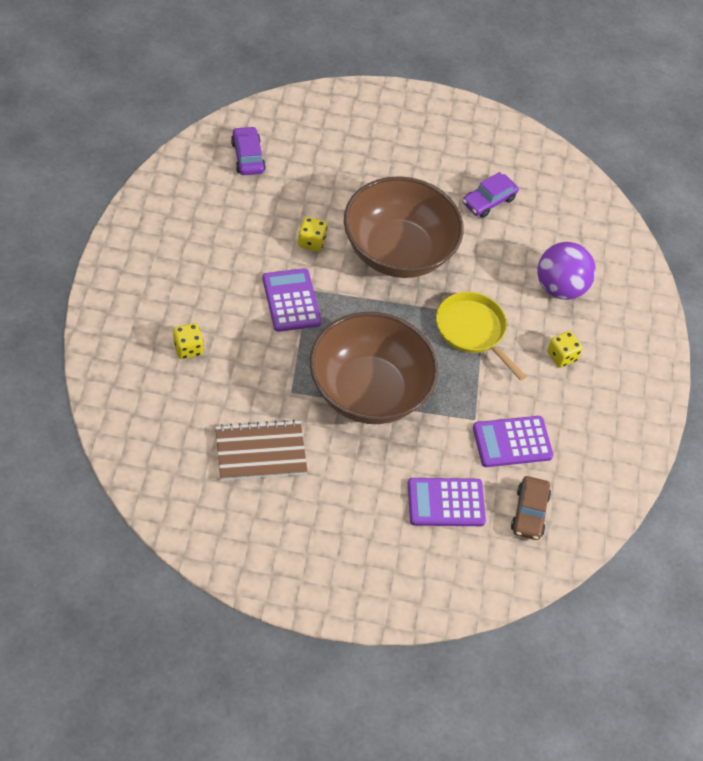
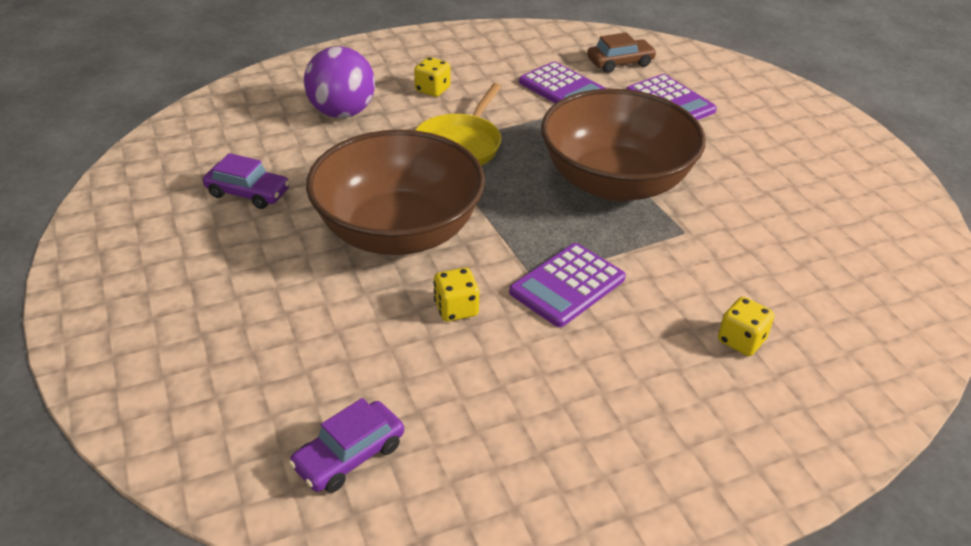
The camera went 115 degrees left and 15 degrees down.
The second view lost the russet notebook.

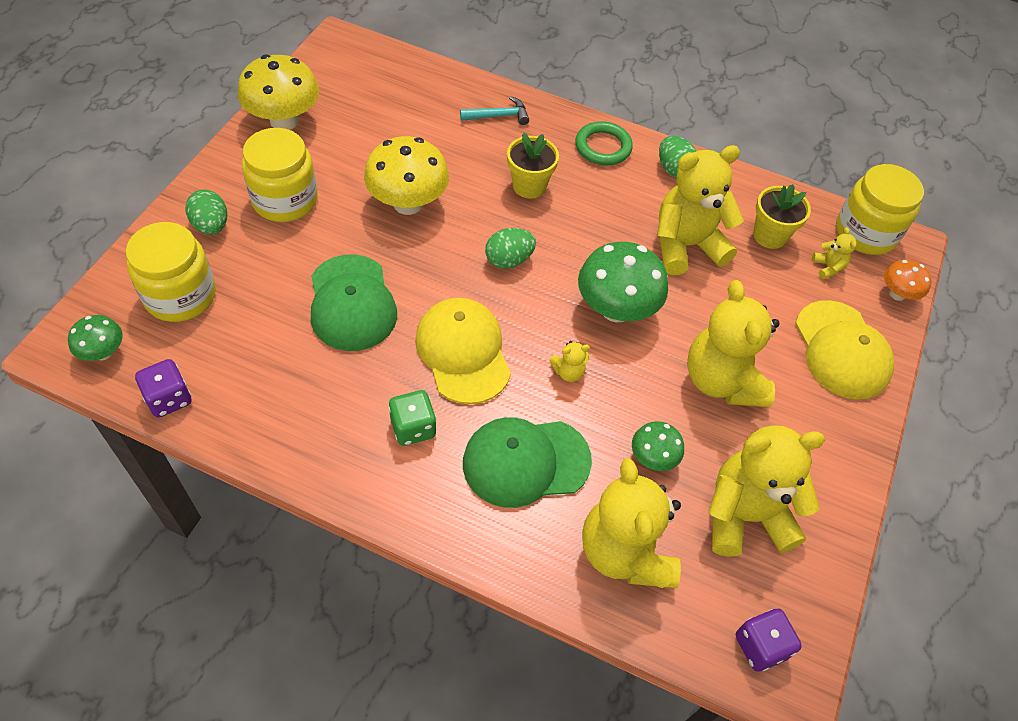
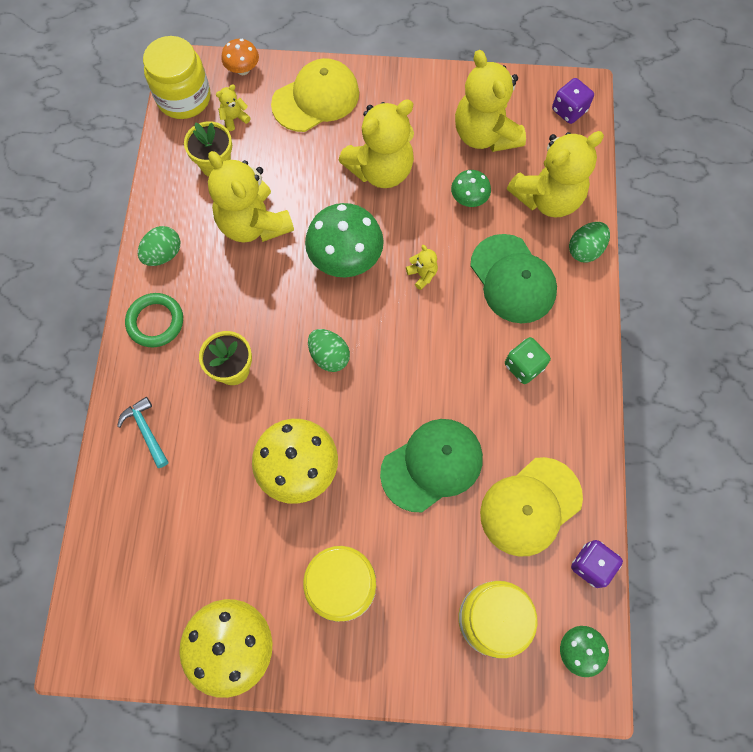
The camera went 105 degrees left and 15 degrees up.
The golden baseball cap (1st from left in the first image) ended up elsewhere.
The green egg (1st from left in the first image) ended up elsewhere.

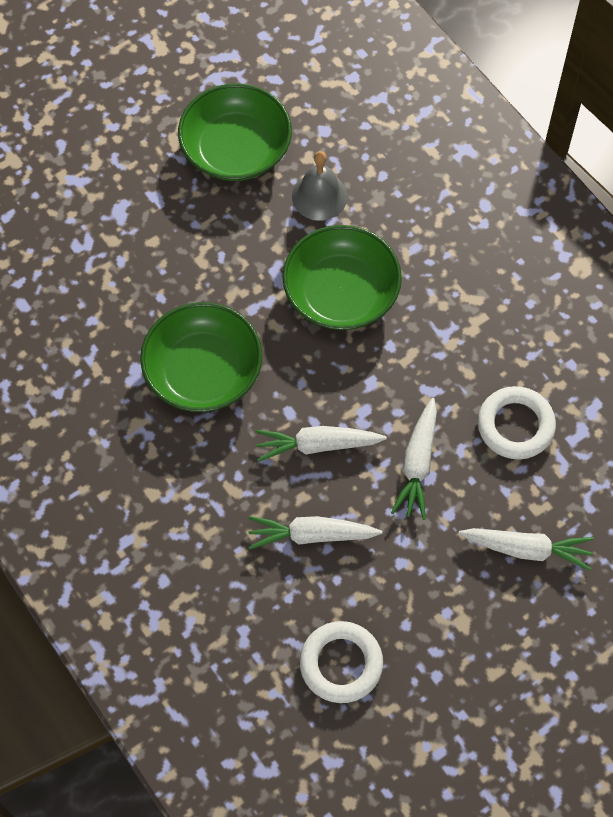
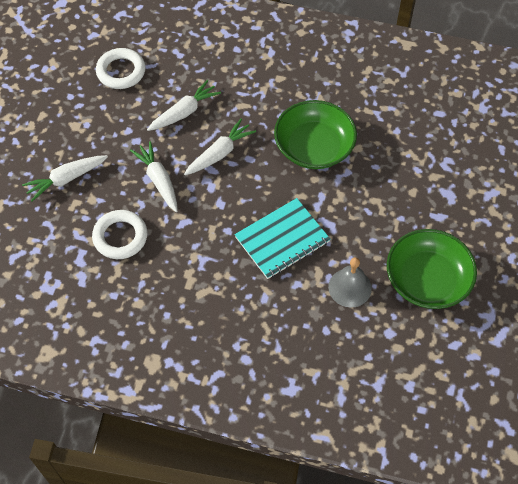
The camera went 140 degrees right and 5 degrees down.
Where the green serving bowl (3rd from left) stood, the teal notebook came to stand.

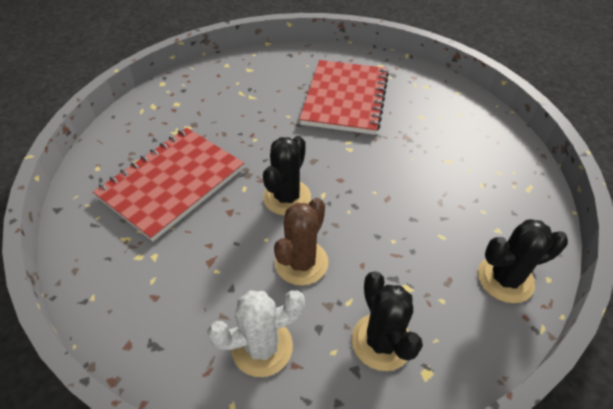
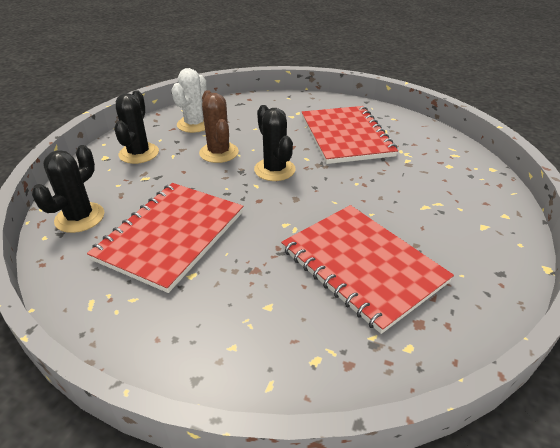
The camera went 130 degrees right and 10 degrees down.
The second view gained the red notebook (1st from left).
The jet-black cactus (2nd from left) ended up facing another way, 75 degrees clockwise from before.

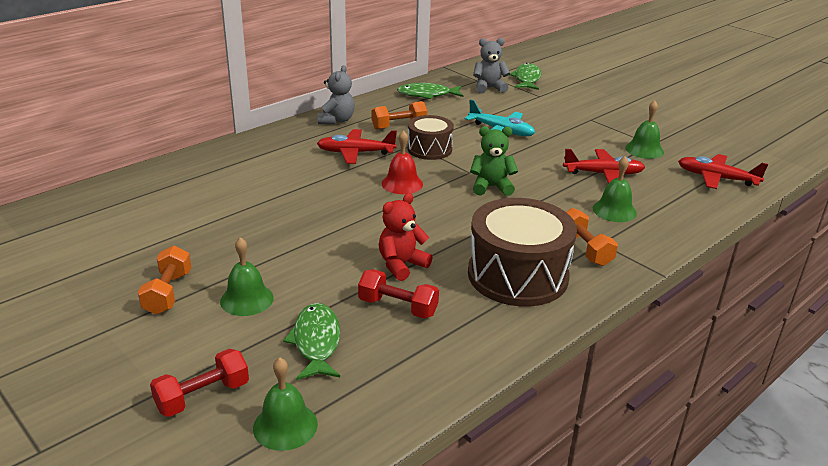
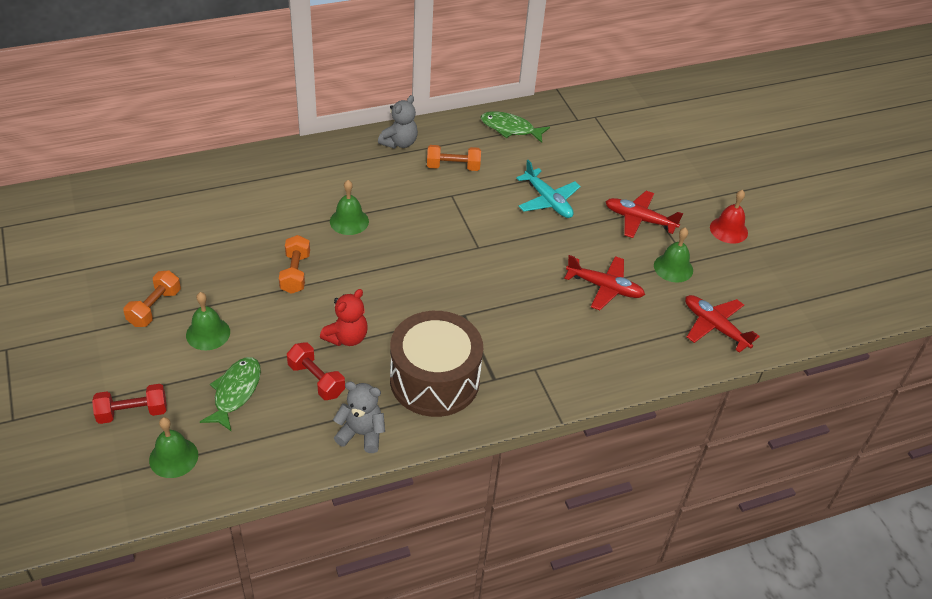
The camera went 20 degrees right and 15 degrees up.
The orange free weight (3rd from left in the first image) ended up elsewhere.
The red teddy ended up facing another way, 150 degrees clockwise from before.
The green school bell (3rd from left) ended up elsewhere.
The gray teddy (2nd from left in the first image) ended up elsewhere.
The red aeroplane (1st from left in the first image) ended up elsewhere.
The red school bell ended up elsewhere.
The second view lost the russet snare drum (1st from left).
The second view lost the green teddy.
The second view lost the green toy fish (3rd from left).

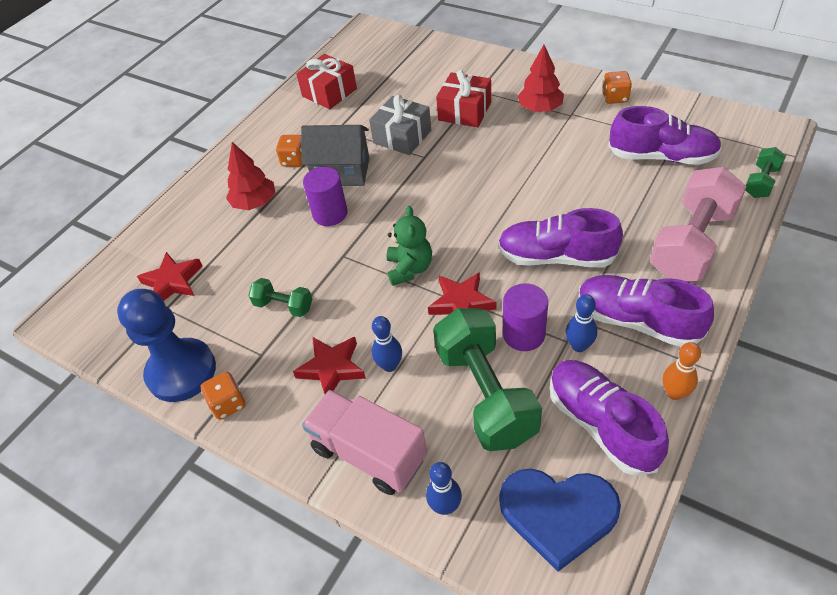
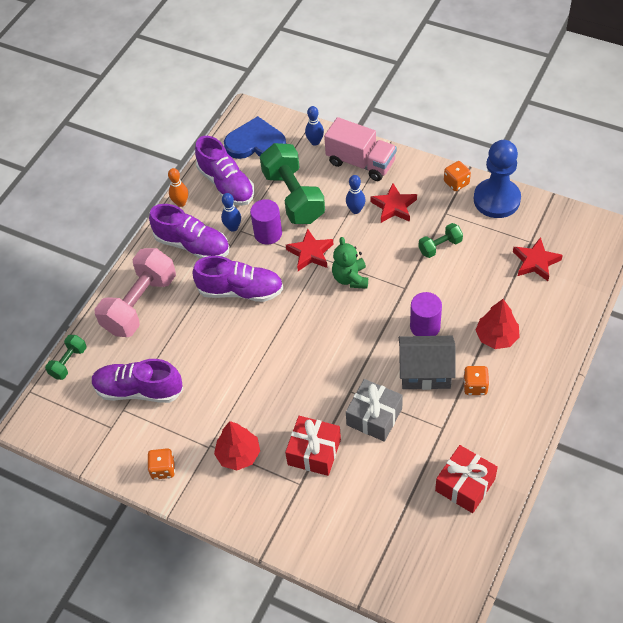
The camera went 175 degrees right and 5 degrees up.
The green free weight (1st from left in the first image) ended up facing another way, 45 degrees counterclockwise from before.

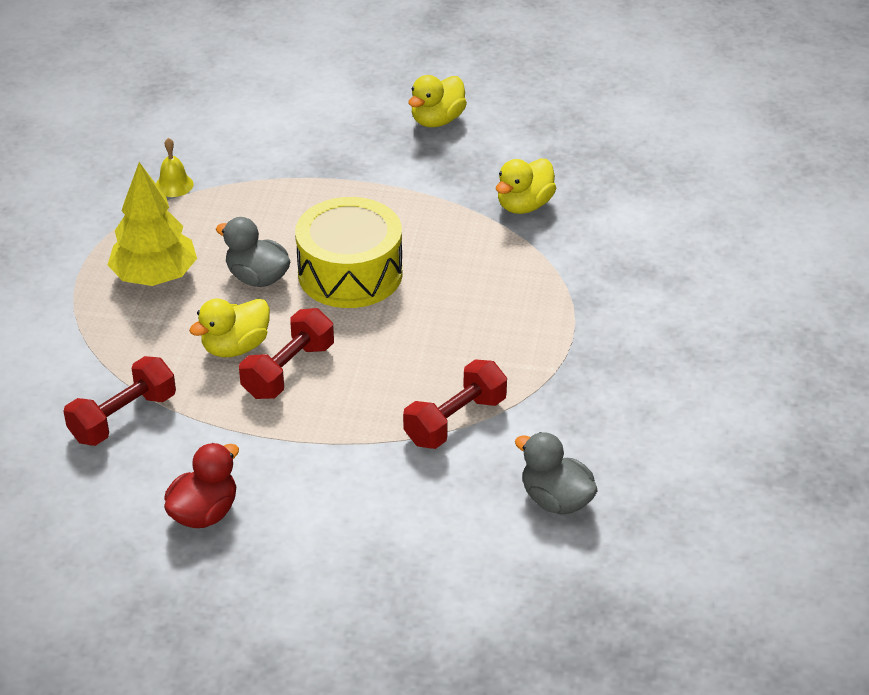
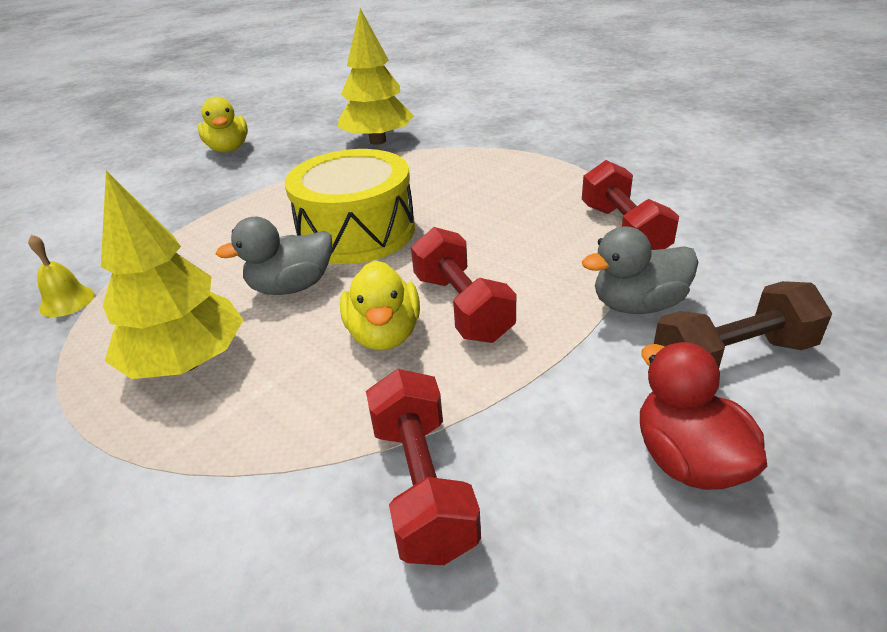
The camera went 55 degrees left and 5 degrees down.
Where the golden rubber duck (3rd from left) stood, the golden toy tree (2nd from left) came to stand.
The gray rubber duck (2nd from left) ended up elsewhere.
The second view gained the russet free weight.

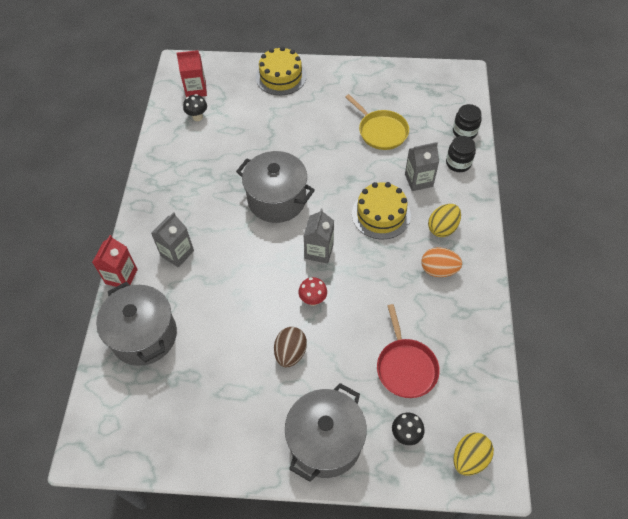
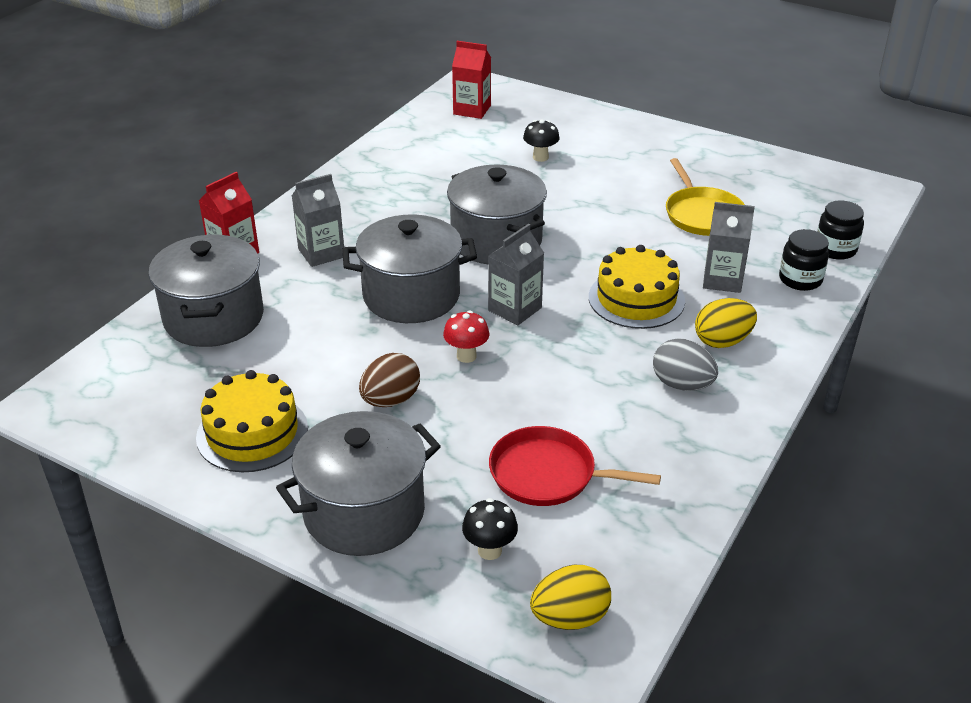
The camera went 25 degrees right and 20 degrees down.
The golden layer cake (1st from left) ended up elsewhere.
The second view gained the gray stockpot (3rd from left).
The red pan ended up facing another way, 90 degrees clockwise from before.
The jet-black toadstool (1st from left in the first image) ended up elsewhere.
What was the orange egg turned into the gray egg.

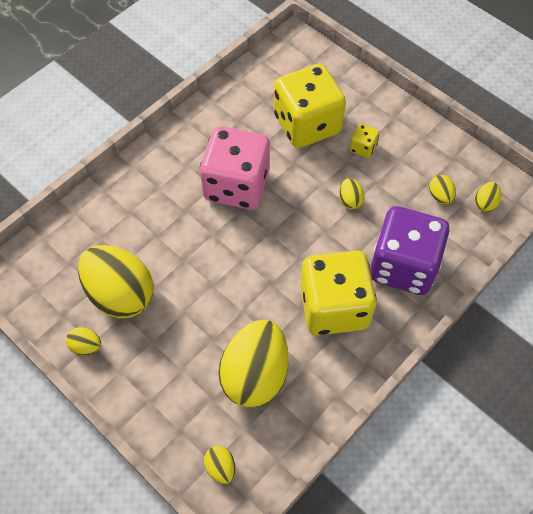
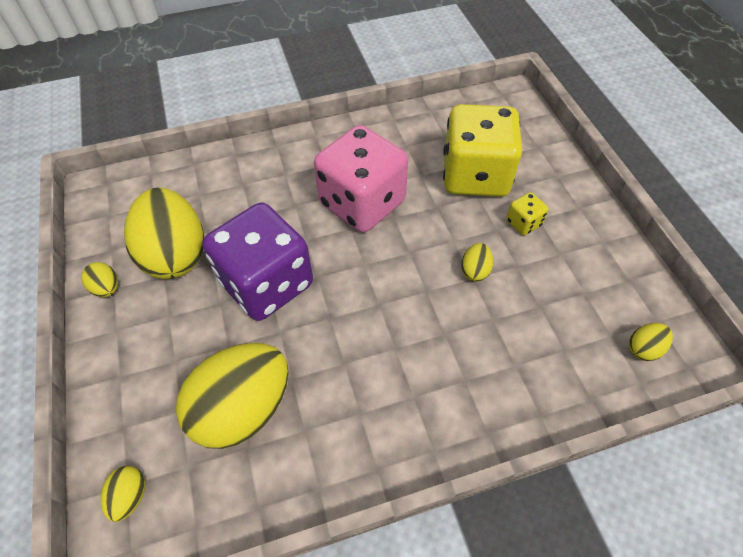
The camera went 30 degrees right and 5 degrees down.
The purple dice ended up elsewhere.
The second view lost the golden dice (2nd from left).
The second view lost the golden egg (6th from left).

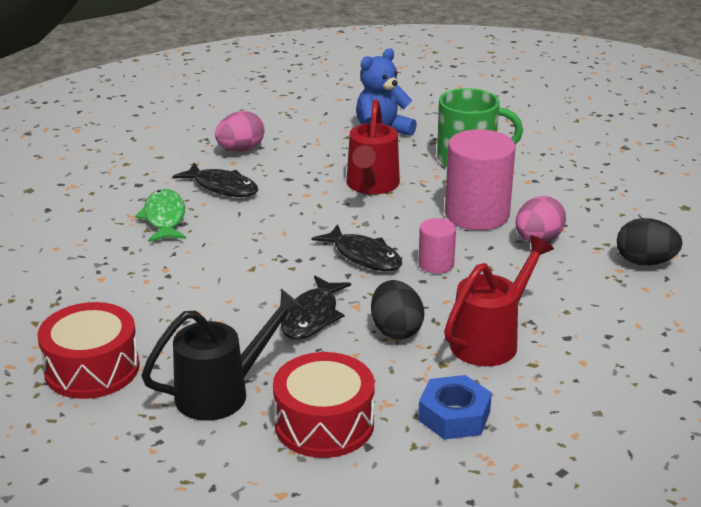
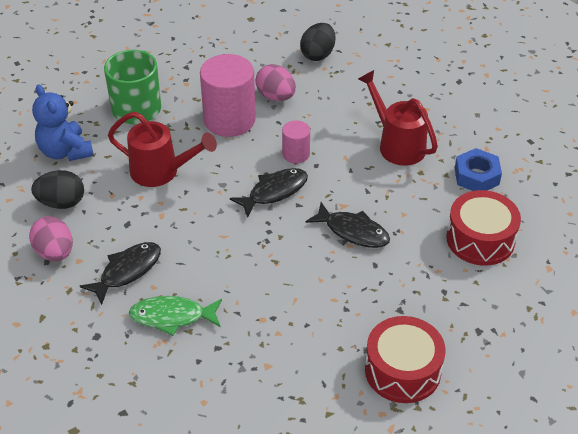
The camera went 80 degrees left and 15 degrees up.
The jet-black egg (1st from left) ended up elsewhere.
The second view lost the jet-black sprinkling can.

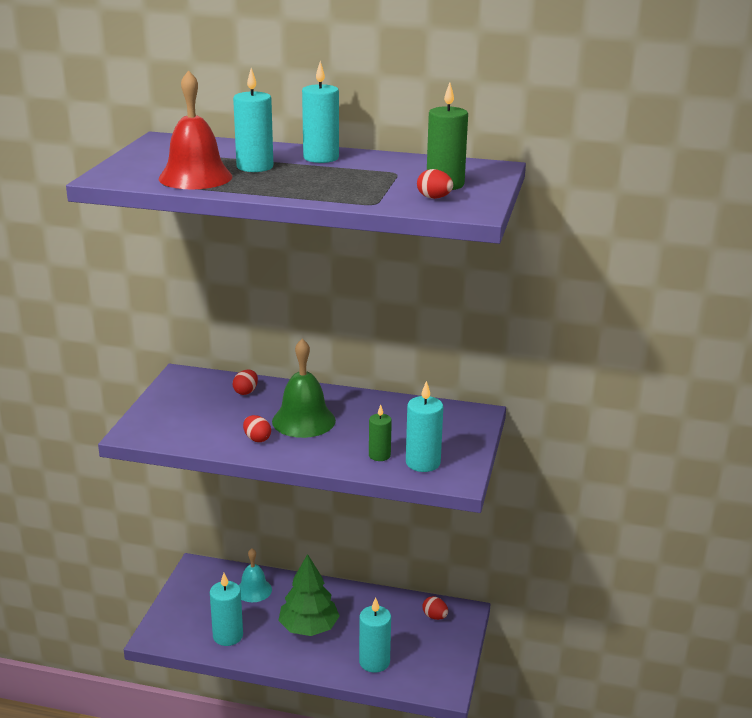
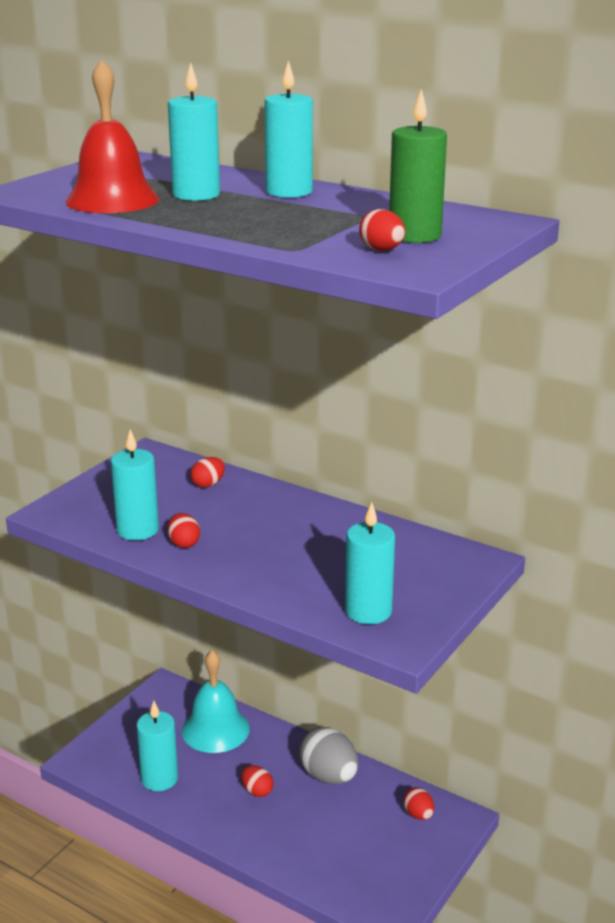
The camera went 20 degrees right and 0 degrees up.
The teal pillar candle (4th from left in the first image) ended up elsewhere.
The size of the teal school bell changed by a factor of 1.52.
Where the green toy tree stood, the red egg (3rd from left) came to stand.
The second view gained the gray egg.
The second view lost the green school bell.
The second view lost the green pillar candle (1st from left).

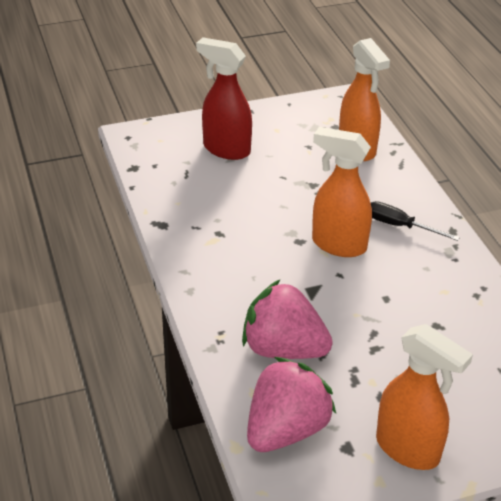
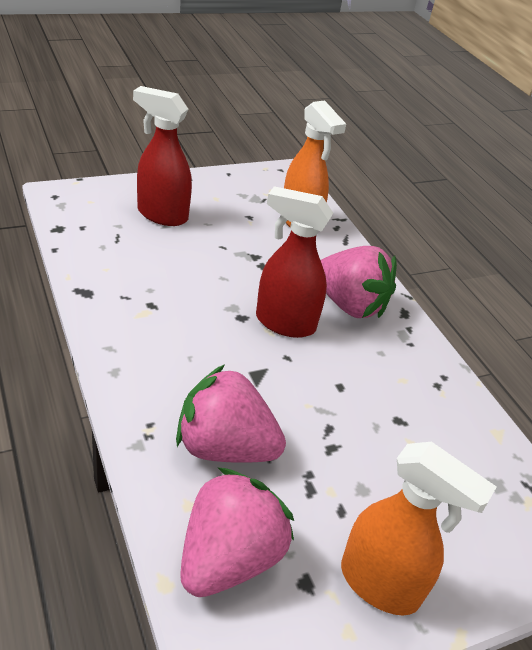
The camera went 10 degrees left and 0 degrees up.
What was the orange spray bottle (1st from left) turned into the red spray bottle (2nd from left).
Where the jet-black hand screwdriver stood, the rosy strawberry (3rd from left) came to stand.

